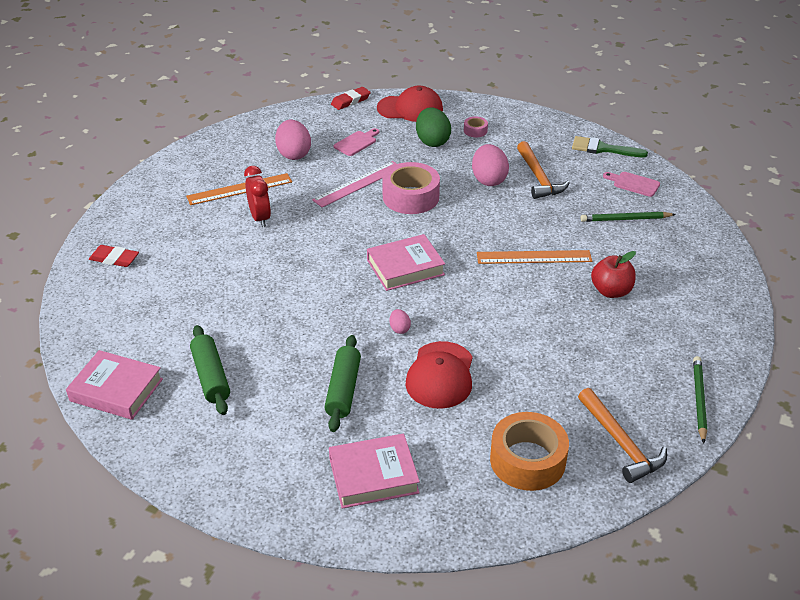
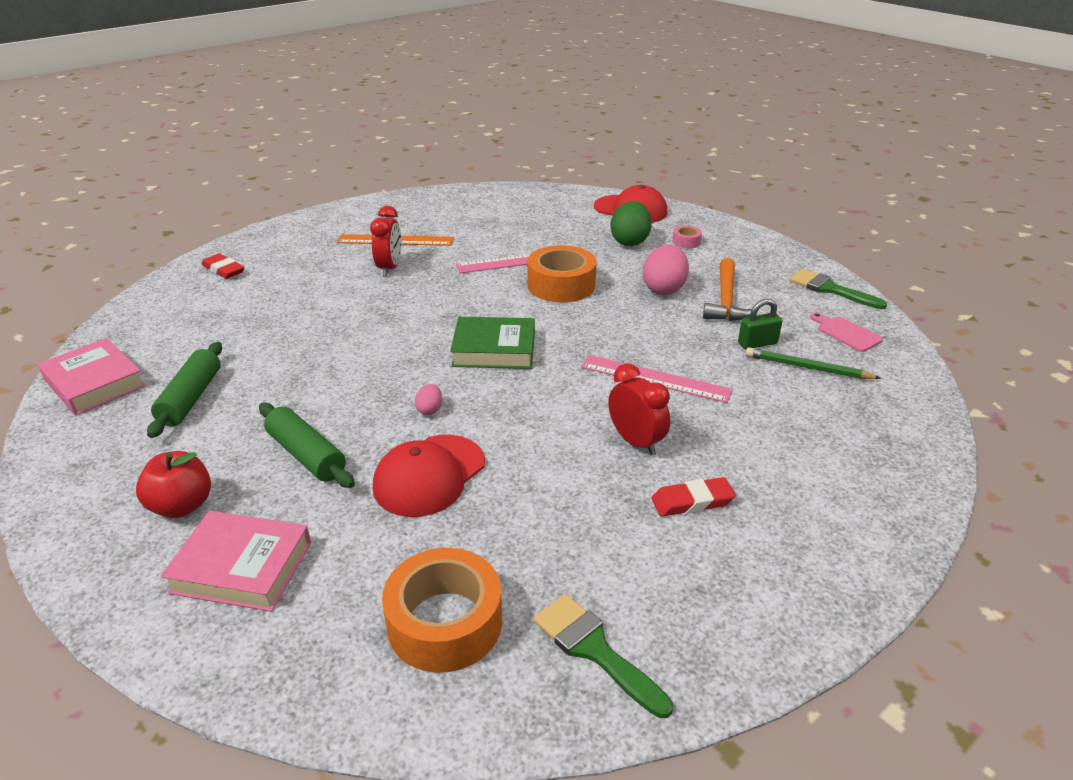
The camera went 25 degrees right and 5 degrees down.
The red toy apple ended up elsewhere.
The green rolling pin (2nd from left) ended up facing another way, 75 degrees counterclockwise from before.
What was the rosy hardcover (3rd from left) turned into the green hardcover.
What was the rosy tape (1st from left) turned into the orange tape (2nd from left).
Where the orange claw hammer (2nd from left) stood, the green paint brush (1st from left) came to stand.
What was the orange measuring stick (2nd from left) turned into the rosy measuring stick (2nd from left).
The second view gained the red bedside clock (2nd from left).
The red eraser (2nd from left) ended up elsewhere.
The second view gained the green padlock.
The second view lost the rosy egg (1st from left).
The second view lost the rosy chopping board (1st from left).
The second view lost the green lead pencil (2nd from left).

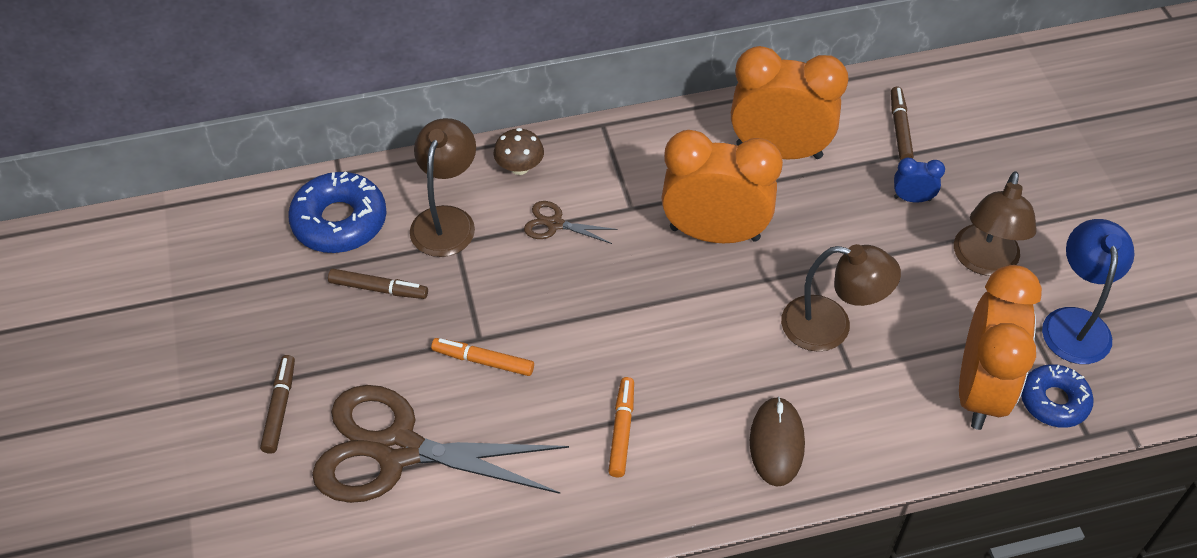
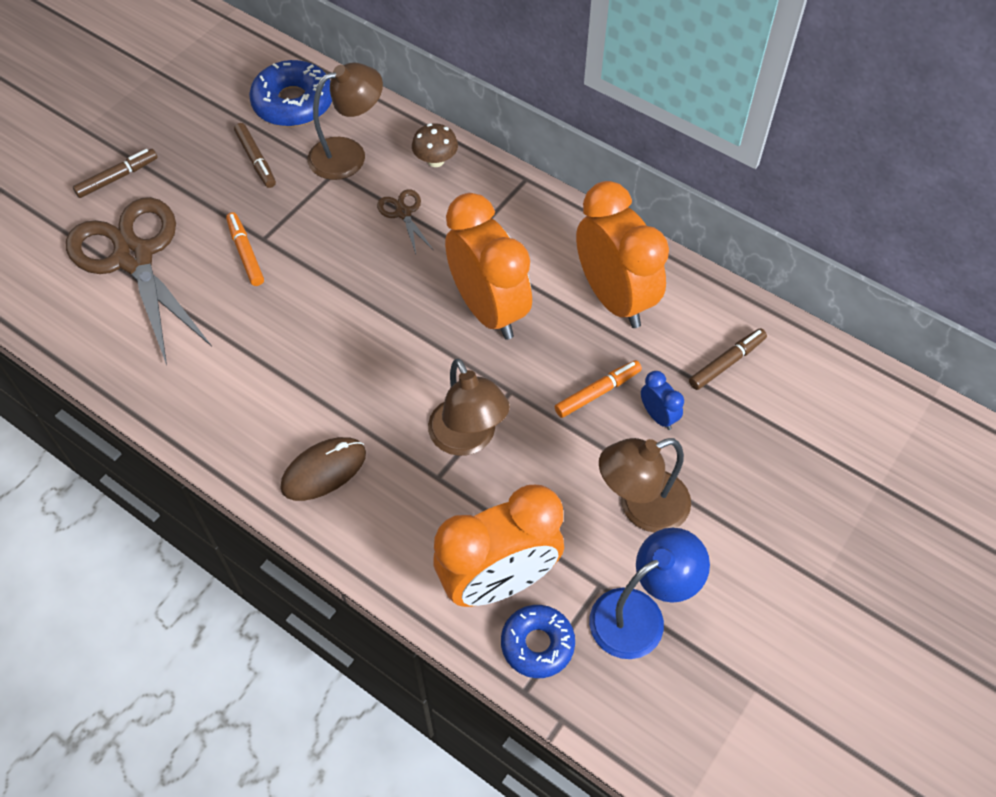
The camera went 50 degrees right and 5 degrees up.
The orange marker (2nd from left) ended up elsewhere.

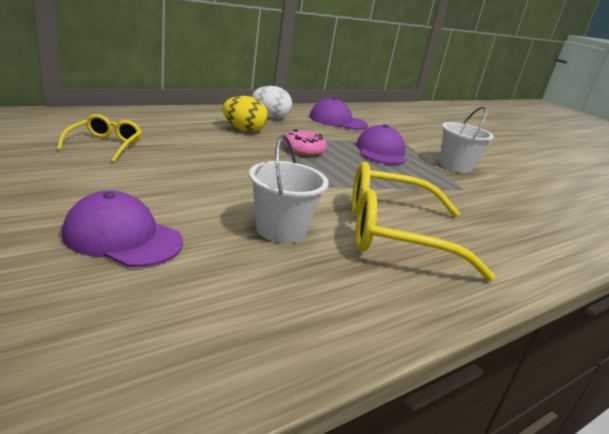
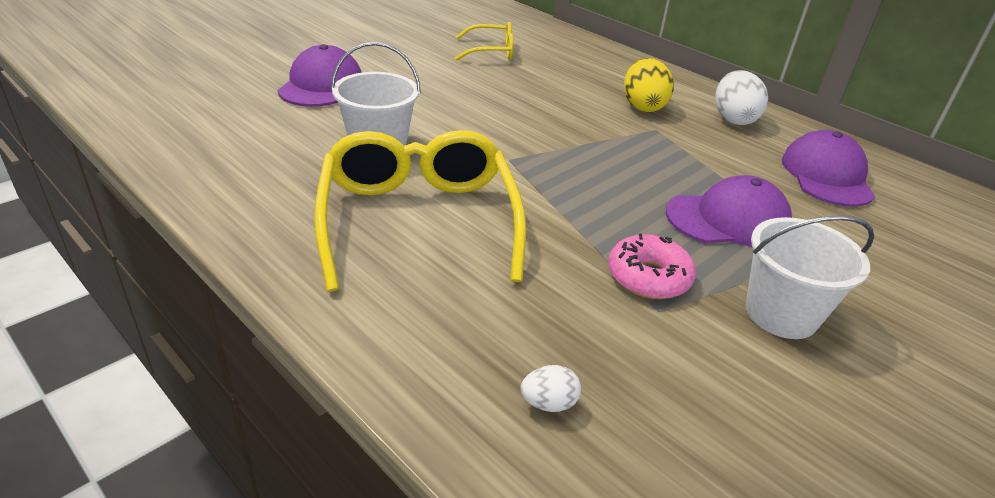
The camera went 80 degrees right and 10 degrees up.
The second view gained the pure white egg (1st from left).
The rosy doughnut ended up elsewhere.

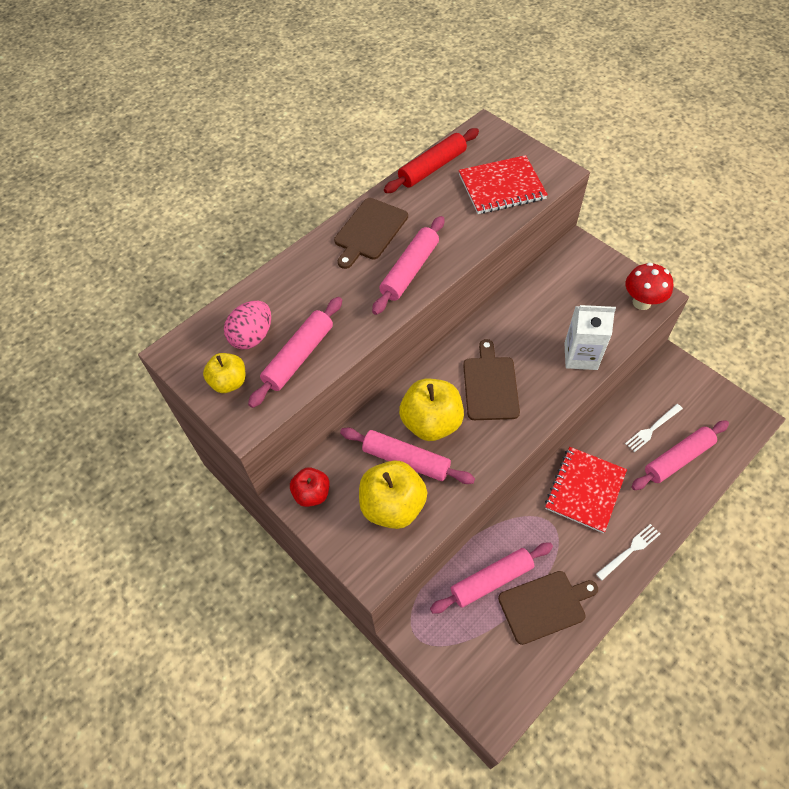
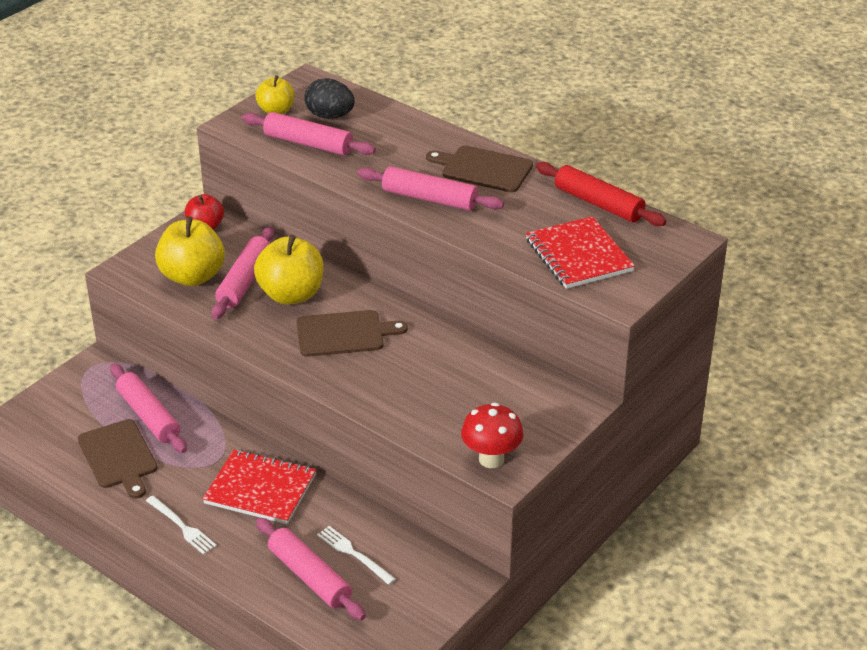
The camera went 80 degrees right and 20 degrees down.
What was the rosy egg turned into the jet-black egg.
The second view lost the pure white carton.

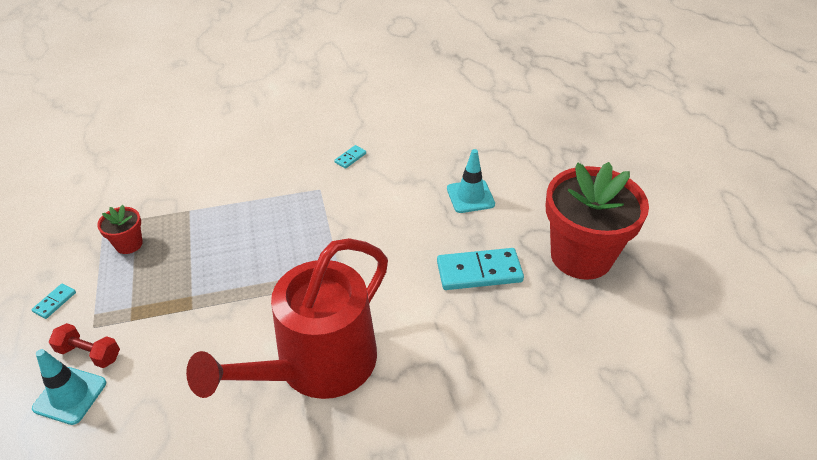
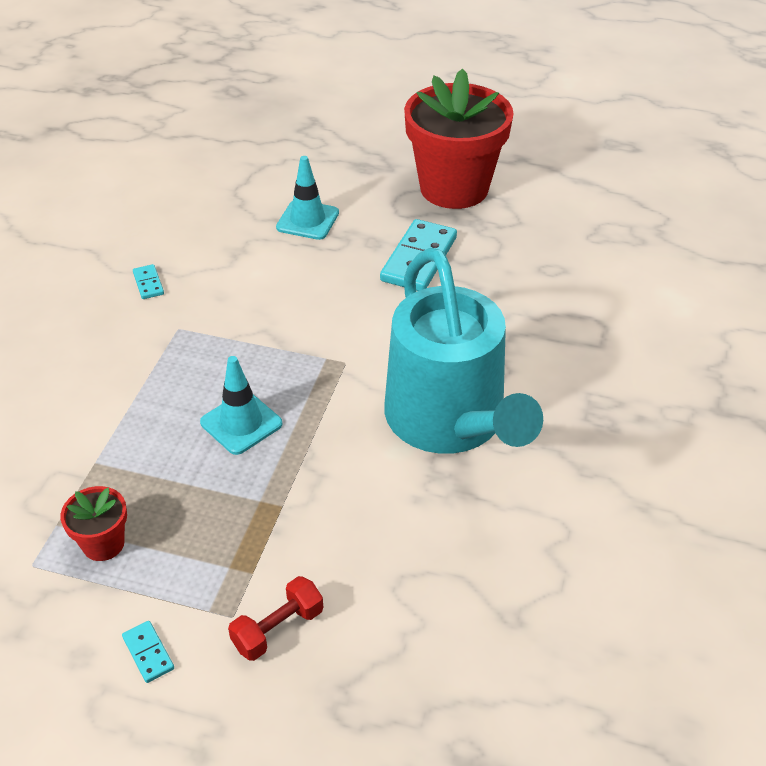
The camera went 60 degrees left and 0 degrees up.
The teal traffic cone (1st from left) ended up elsewhere.
What was the red sprinkling can turned into the teal sprinkling can.

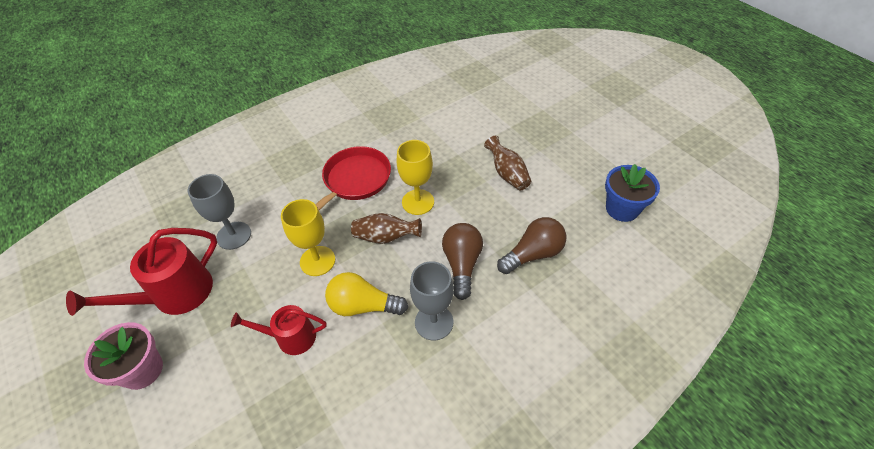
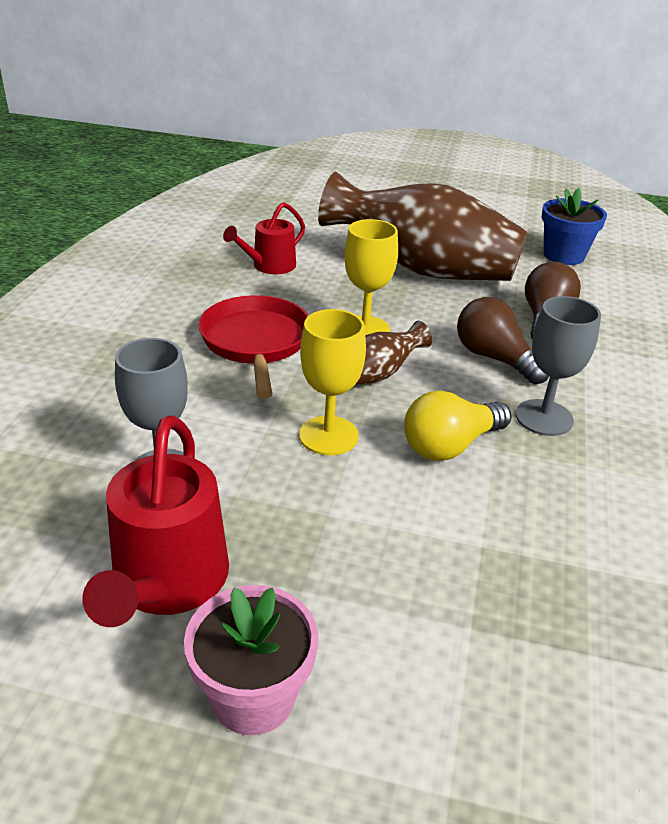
The camera went 45 degrees left and 15 degrees down.
The red sprinkling can (2nd from left) ended up elsewhere.
The size of the russet tall vase (2nd from left) changed by a factor of 2.29.

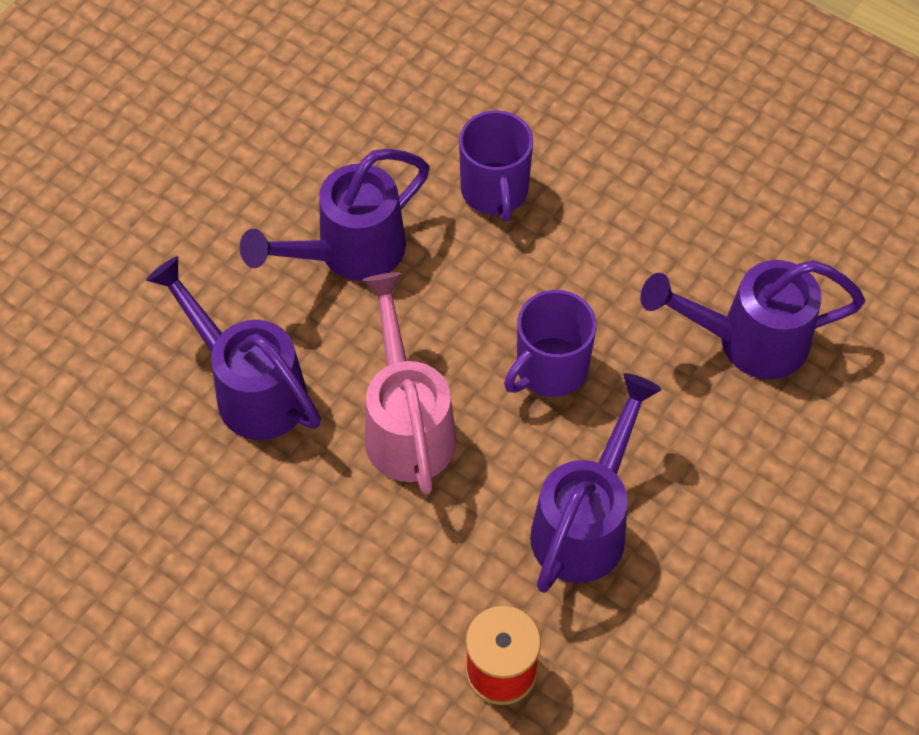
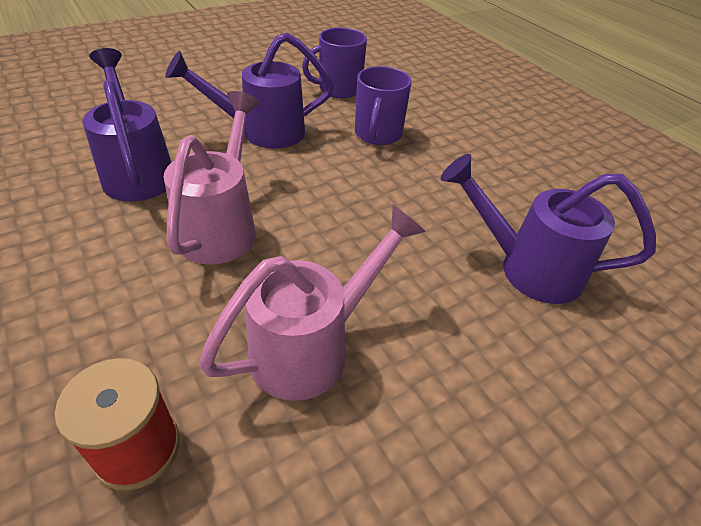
The camera went 20 degrees right and 15 degrees down.
What was the purple sprinkling can (3rd from left) turned into the rosy sprinkling can (2nd from left).
The purple mug (2nd from left in the first image) ended up elsewhere.

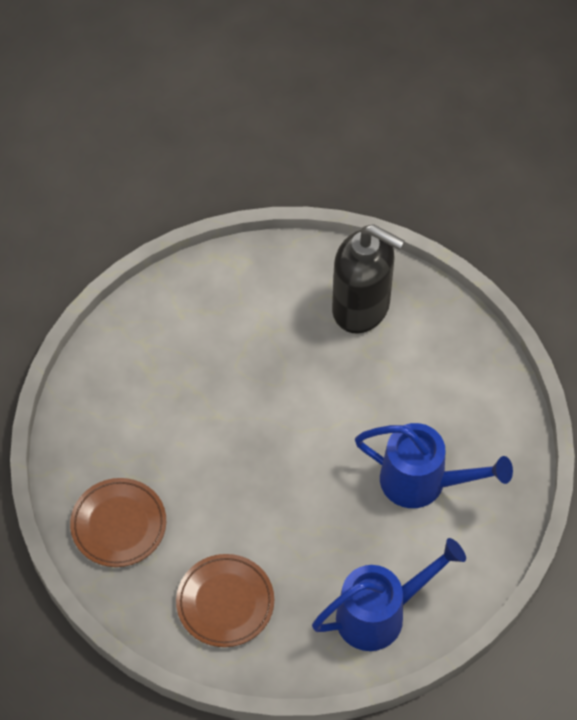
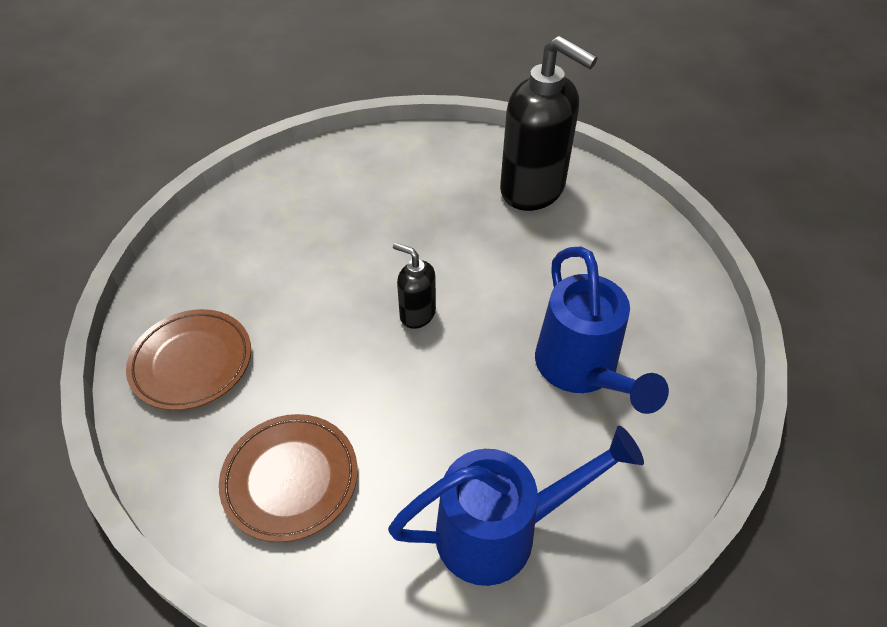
The camera went 10 degrees right and 10 degrees down.
The second view gained the jet-black pump bottle (1st from left).
The royal blue sprinkling can (2nd from left) ended up facing another way, 45 degrees clockwise from before.

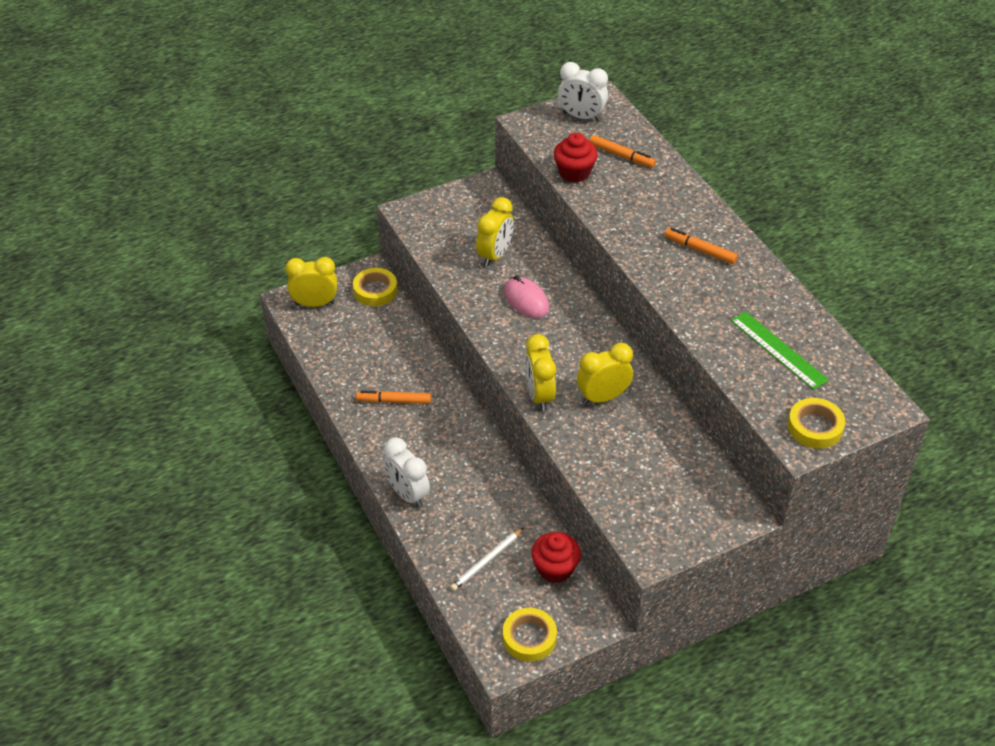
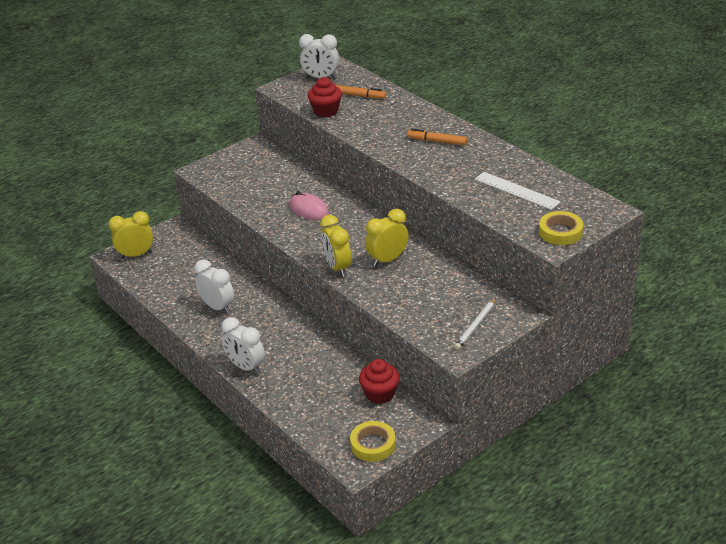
The camera went 10 degrees left and 10 degrees down.
Where the orange marker (1st from left) stood, the pure white bedside clock (1st from left) came to stand.
The pure white lead pencil ended up elsewhere.
What was the green measuring stick turned into the pure white measuring stick.
The second view lost the golden tape (1st from left).
The second view lost the golden bedside clock (2nd from left).

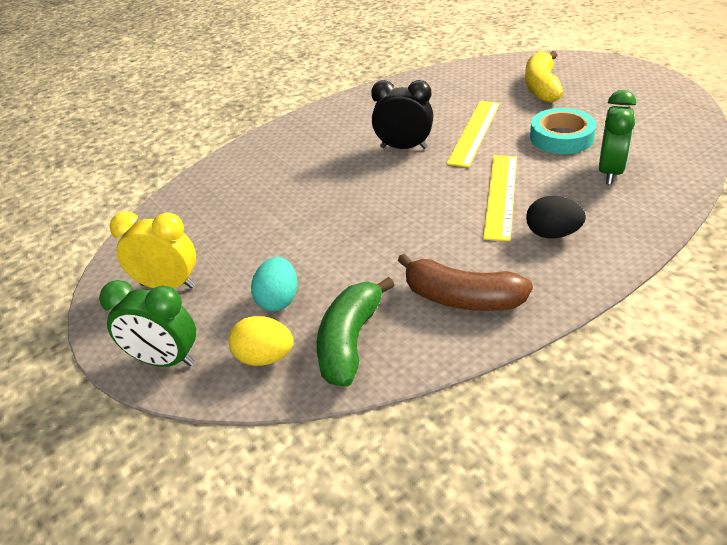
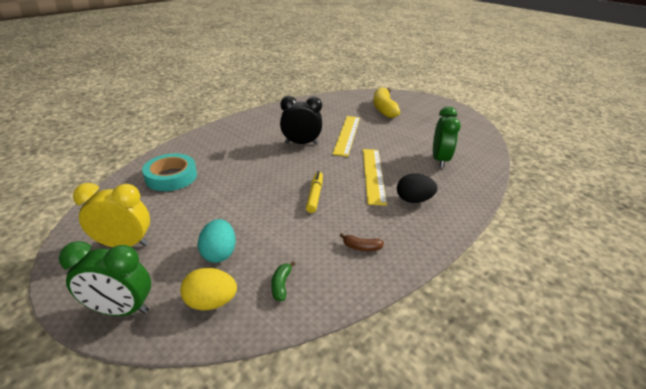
The camera went 15 degrees left and 5 degrees down.
The teal tape ended up elsewhere.
The size of the green banana fruit changed by a factor of 0.44.
The second view gained the golden marker.
The size of the russet banana fruit changed by a factor of 0.44.

